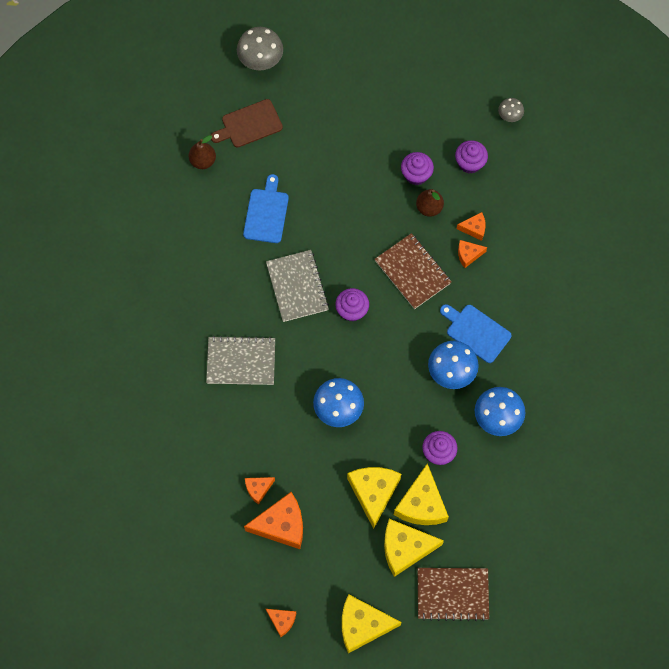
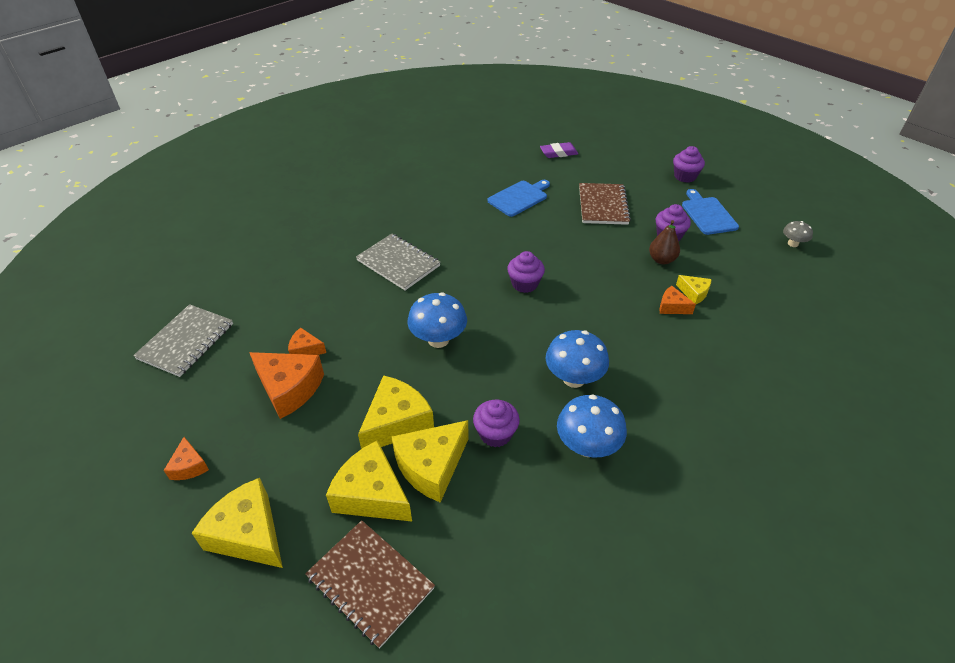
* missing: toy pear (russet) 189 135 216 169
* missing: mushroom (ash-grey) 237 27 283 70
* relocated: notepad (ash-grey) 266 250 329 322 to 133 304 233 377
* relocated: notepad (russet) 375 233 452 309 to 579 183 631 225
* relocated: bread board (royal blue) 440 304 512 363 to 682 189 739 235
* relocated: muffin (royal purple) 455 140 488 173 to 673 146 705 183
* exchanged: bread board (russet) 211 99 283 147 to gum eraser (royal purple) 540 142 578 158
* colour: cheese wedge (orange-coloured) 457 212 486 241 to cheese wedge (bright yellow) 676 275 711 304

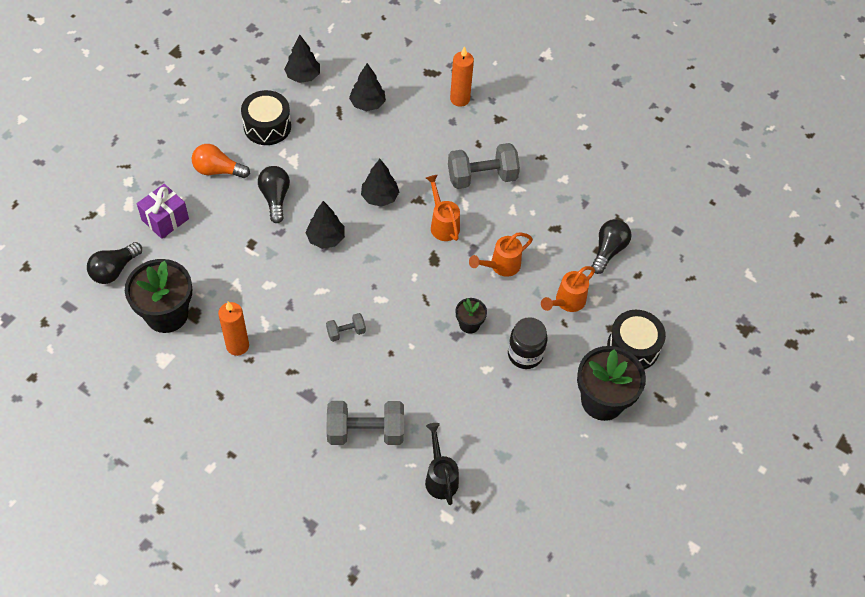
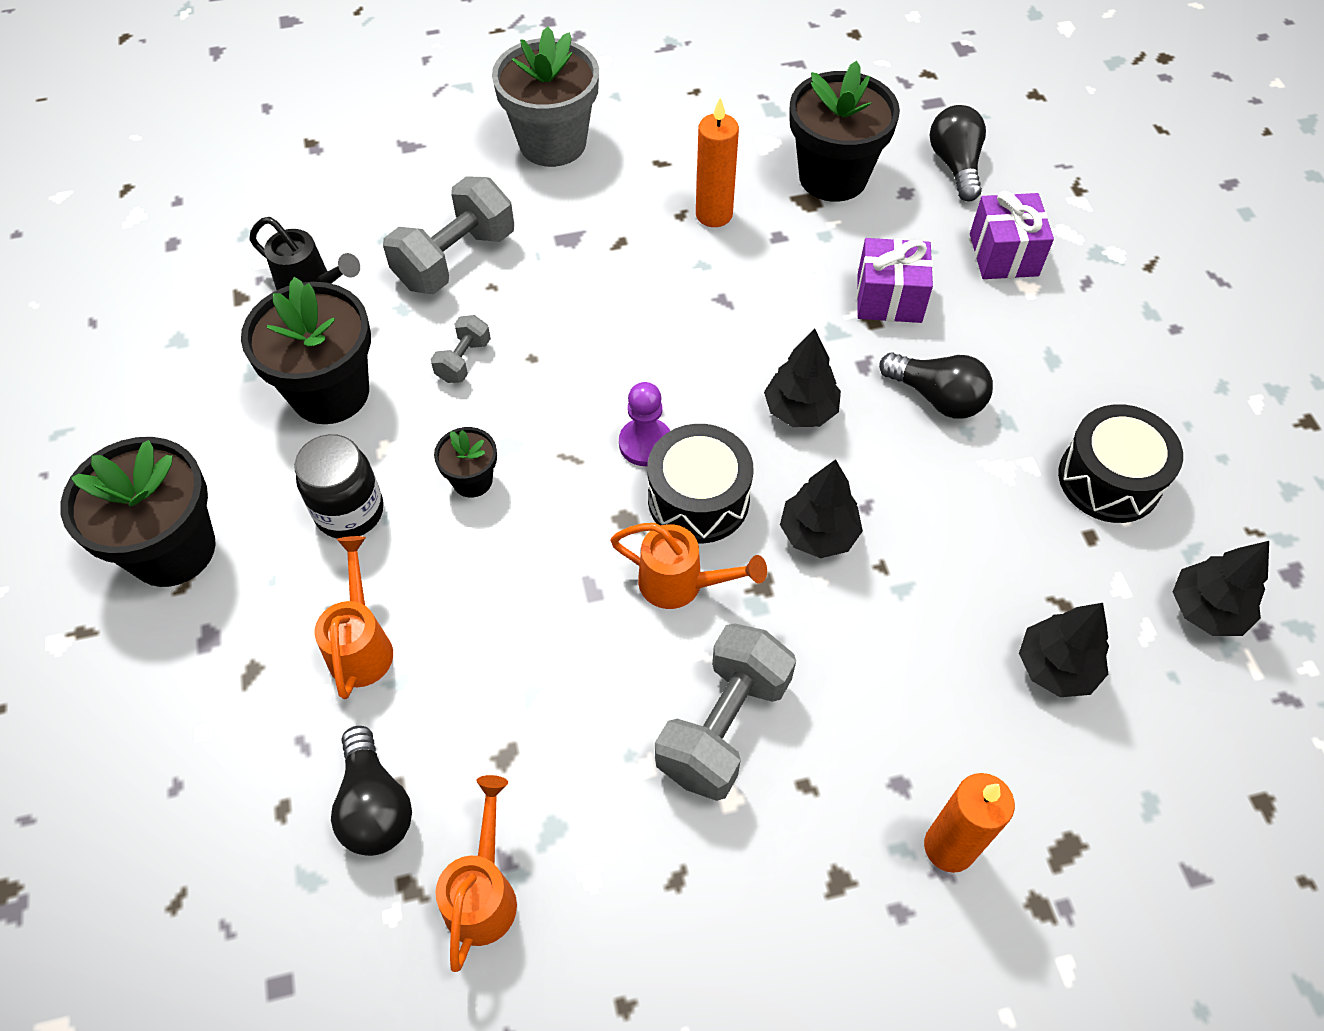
* missing: bulb (orange-coloured) 192 144 250 178
* appeared: plant pot (jet-black) 241 277 371 424
* appeared: plant pot (ash-grey) 492 26 599 167
* appeared: chess pawn (royal purple) 619 382 670 466
* appeared: wrapped gift (royal purple) 857 238 933 323
* relocated: free weight (ash-grey) 326 313 366 342 to 430 315 491 383
* relocated: sprinkling can (orange-coloured) 469 232 533 277 to 435 775 517 972
* relocated: snare drum (jet-black) 607 310 666 369 to 647 424 754 543

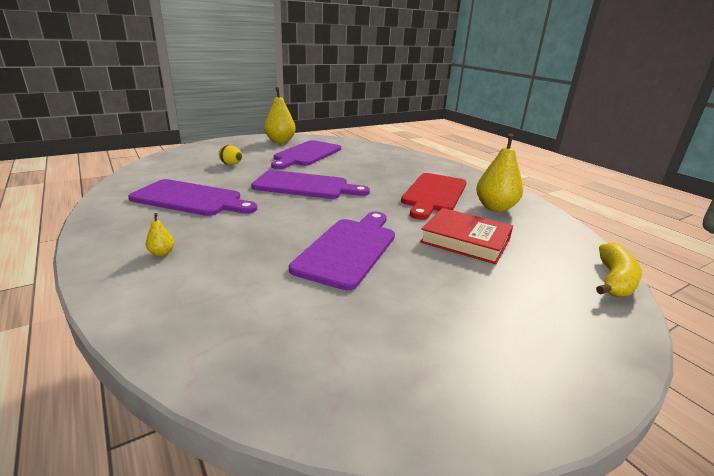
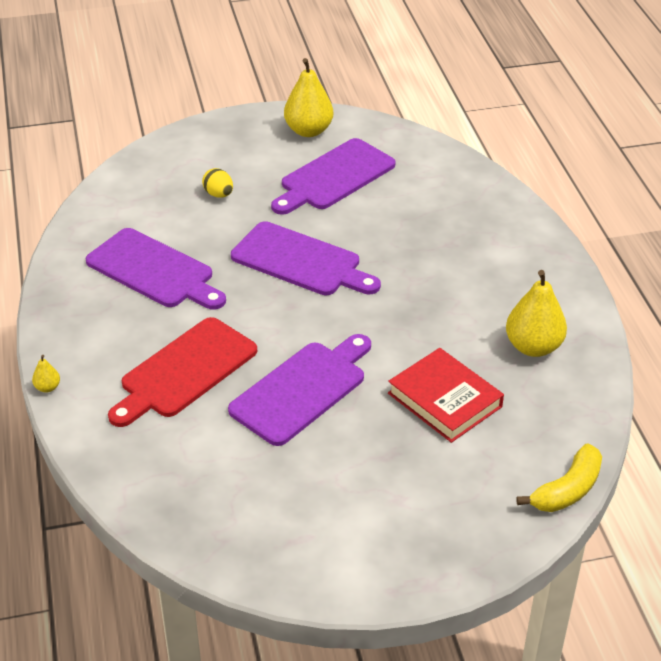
* relocated: toy pear (bright yellow) 145 213 174 256 to 32 355 60 393
* relocated: bread board (scarlet) 401 173 467 220 to 108 317 257 427

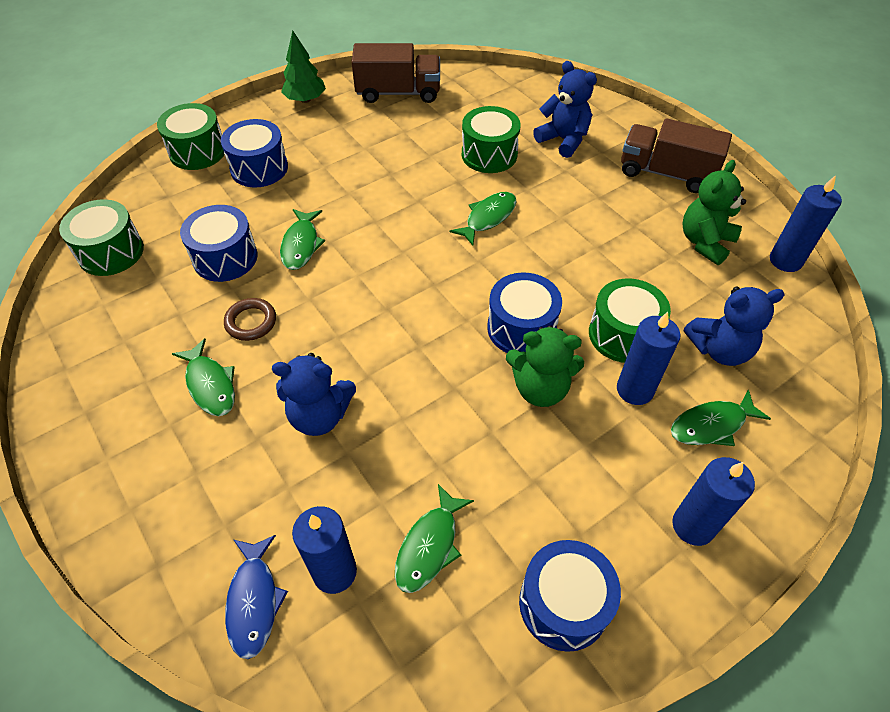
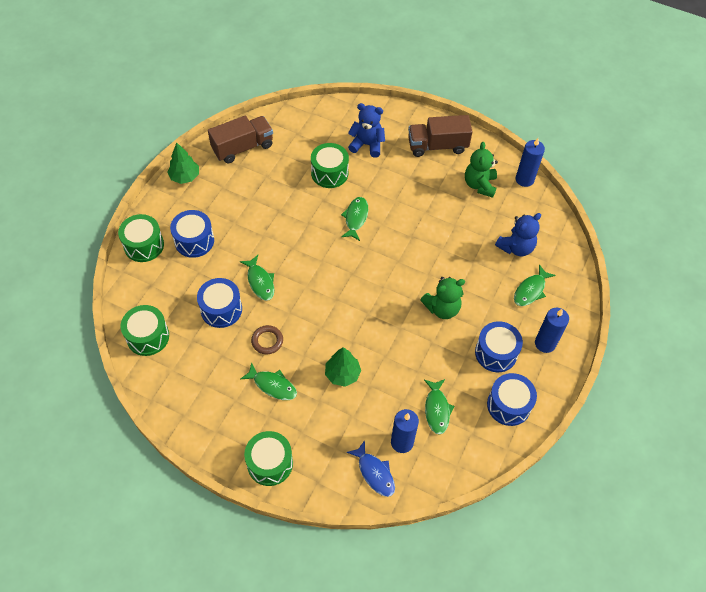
* missing: pillar candle (royal blue) 617 312 681 405
* relocated: snare drum (royal blue) 487 273 562 353 to 475 321 523 372
* relocated: snare drum (leaf-green) 589 278 671 363 to 244 431 293 486
* exchanged: teddy (royal blue) 272 353 356 436 to toy tree (leaf-green) 325 347 361 387

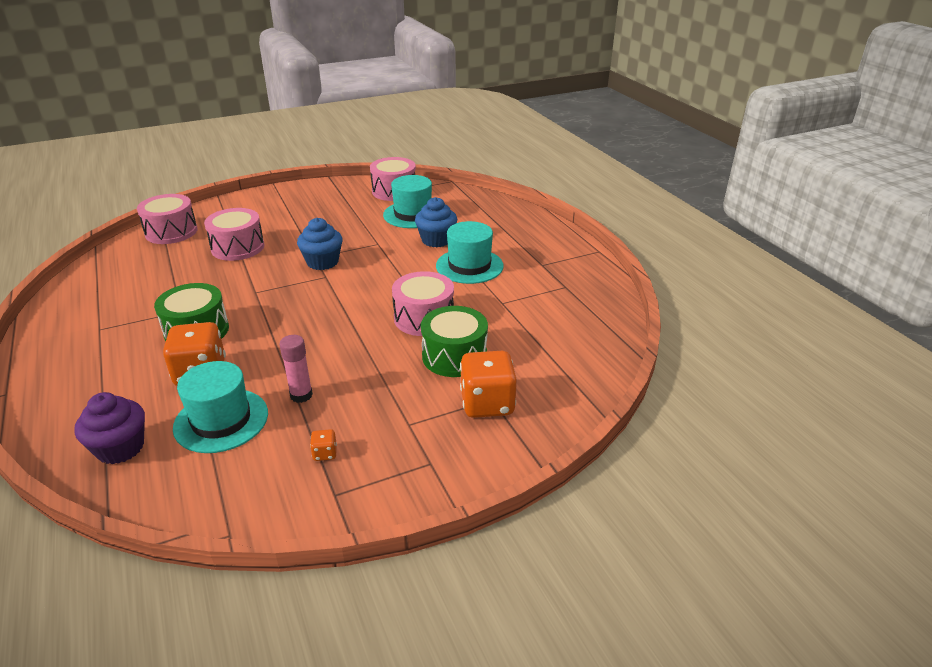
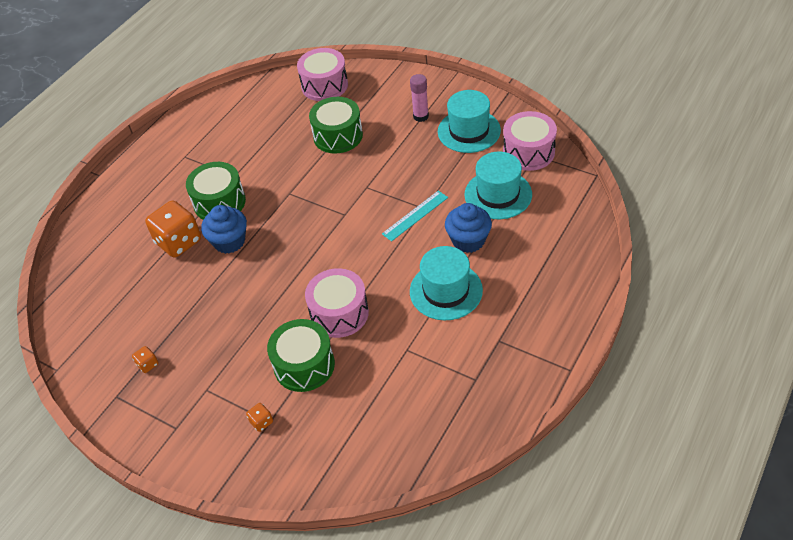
* missing: muffin (royal purple) 74 392 145 464
* appeared: straightedge (aqua) 382 191 448 242
* relocated: tall hat (aqua) 173 361 268 453 to 438 90 501 153
* relocated: glue (pink) 279 335 313 403 to 410 74 429 122
* relocated: muffin (royal blue) 297 218 342 270 to 201 205 247 254
* colour: snare drum (pink) 204 208 265 261 to snare drum (leaf-green) 309 97 363 154
* size: dice (orange-coloured) 460 351 517 418 = 246 403 273 432 x0.43

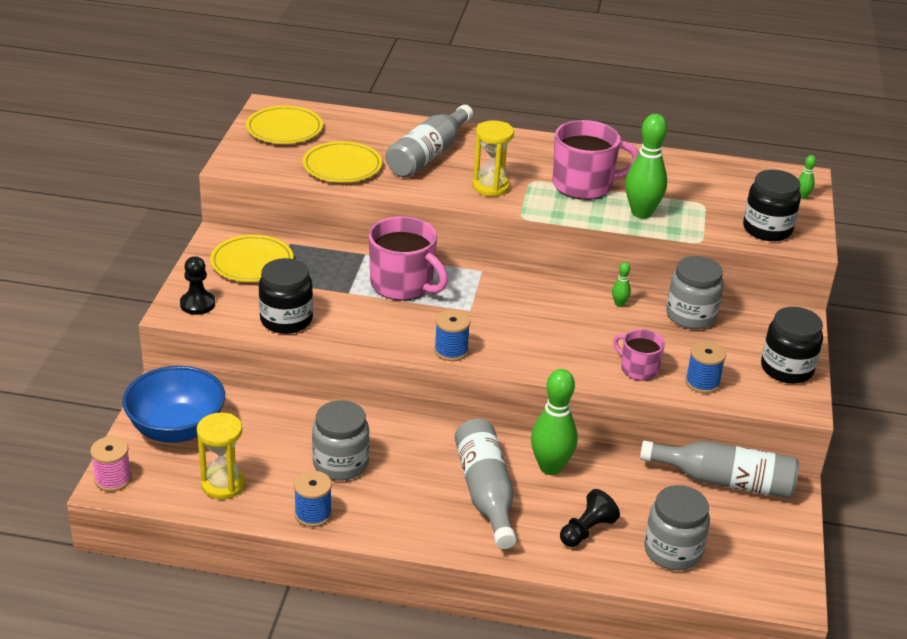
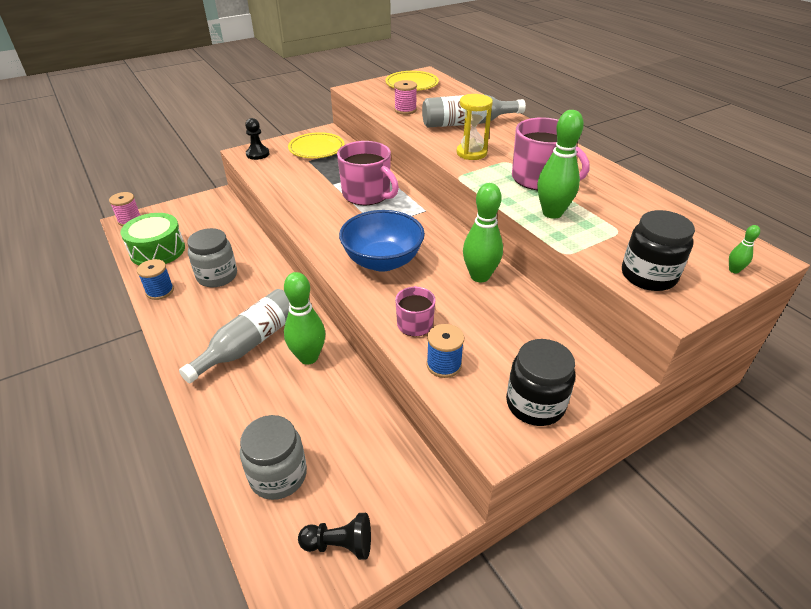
* missing: jar (jet-black) 259 258 313 334
* missing: reel of thread (royal blue) 434 310 470 361
* missing: drink bottle (ash-grey) 640 441 799 498
* missing: jar (ash-grey) 666 256 724 329
* relocated: bowl (royal blue) 122 366 225 443 to 339 210 425 272
* relocated: chess pawn (jet-black) 560 489 620 547 to 298 513 371 560
* exchanged: sand timer (bright yellow) 197 413 245 499 to snare drum (leaf-green) 121 213 185 265
* exchanged: plate (bright yellow) 302 141 382 183 to reel of thread (pink) 394 80 417 114
* spun: coffee mug (pink) 369 216 448 301 = 337 141 399 205 45 degrees counterclockwise
* size: skittle (leaf-green) 612 262 631 307 = 463 183 503 282 x2.27

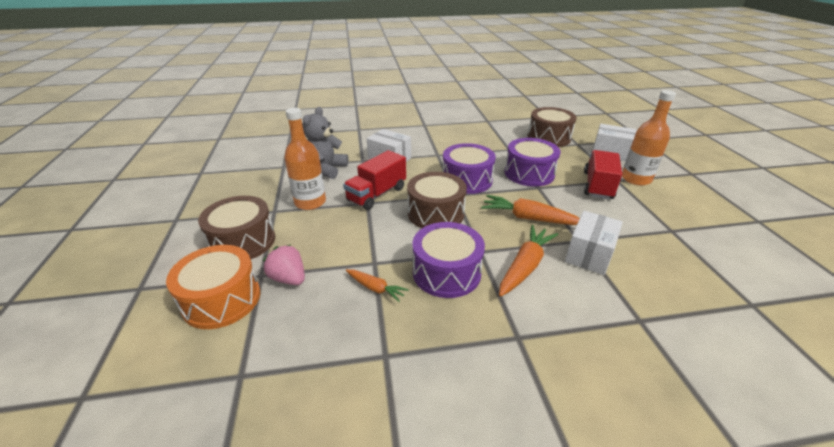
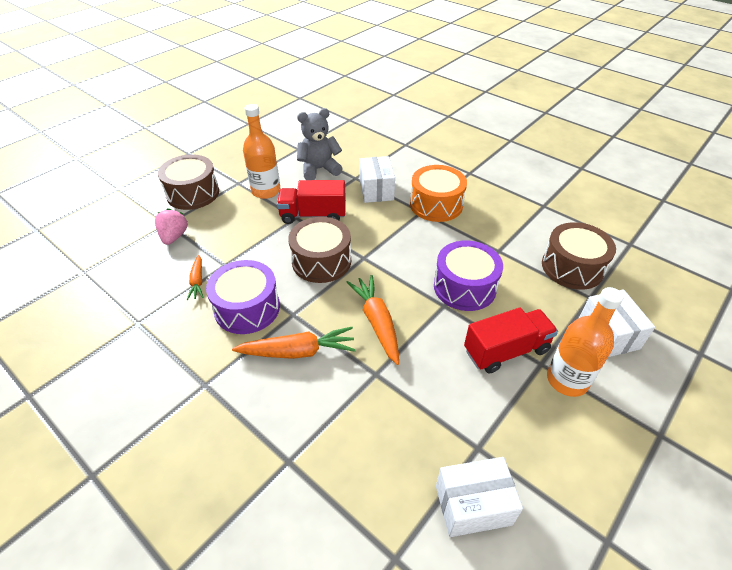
* missing: snare drum (royal purple) 442 143 496 194
* relocated: snare drum (orange-coloured) 166 245 260 329 to 410 165 467 222
* relocated: parcel (pure white) 565 211 623 275 to 436 457 523 537

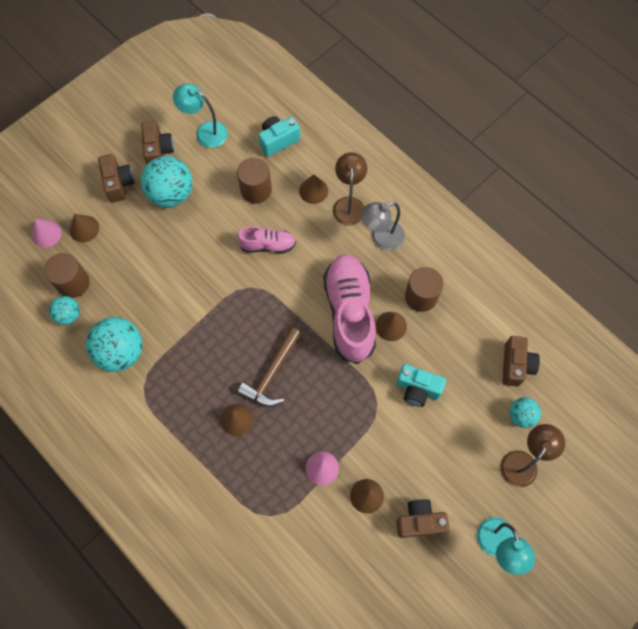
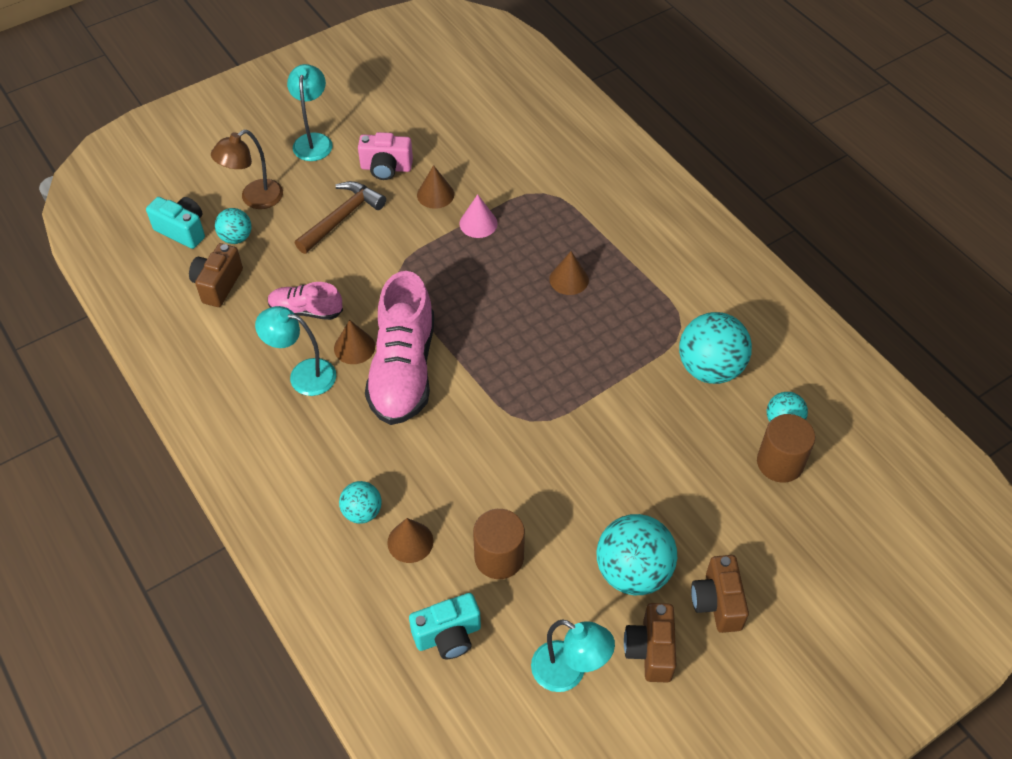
* missing: cone (pink) 31 219 62 248
* missing: cone (russet) 69 214 99 243
* missing: lamp (ash-grey) 361 202 405 250
* relocated: lace-up shoe (pink) 237 226 296 253 to 268 282 343 320
* relocated: claw hammer (russet) 237 327 301 407 to 295 181 386 254
* relocated: compact camera (aqua) 396 364 446 407 to 146 197 205 249
* exchanged: lamp (russet) 333 152 367 226 to sphere (aqua) 339 481 382 524
* exchanged: cylinder shape (russet) 405 267 443 312 to lamp (aqua) 255 306 336 396
* colour: compact camera (russet) 396 499 449 538 to compact camera (pink) 358 132 413 180

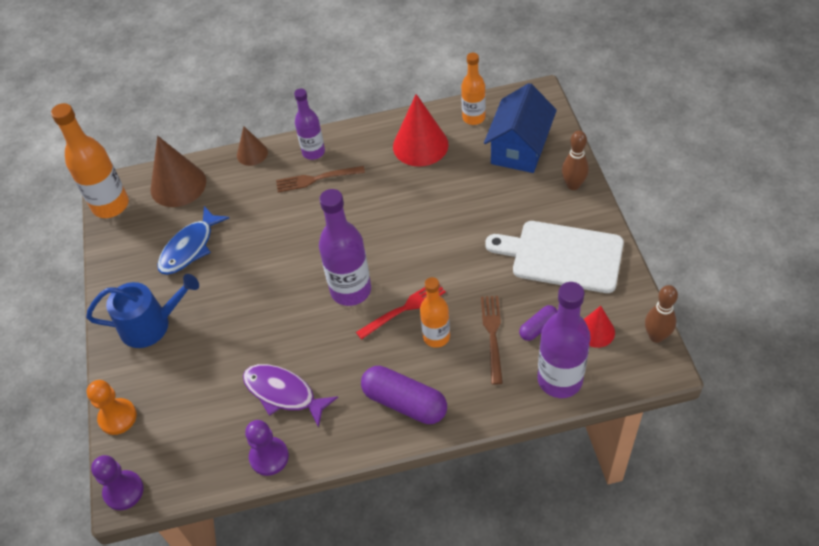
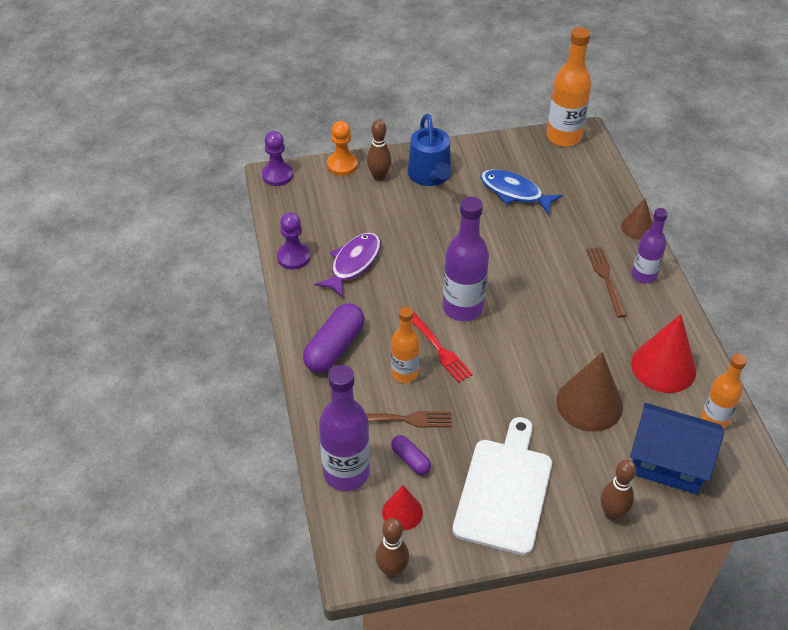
* appeared: skittle (russet) 367 120 392 181
* relocated: cone (russet) 150 136 206 207 to 556 352 623 432

